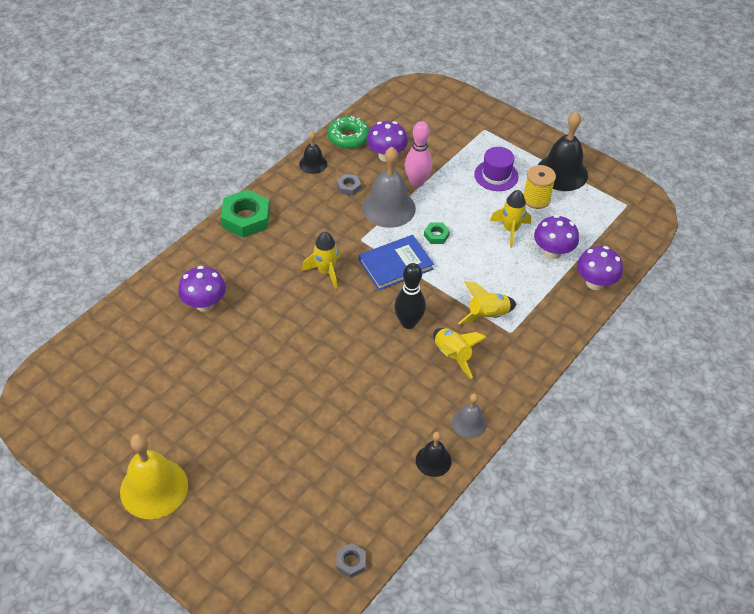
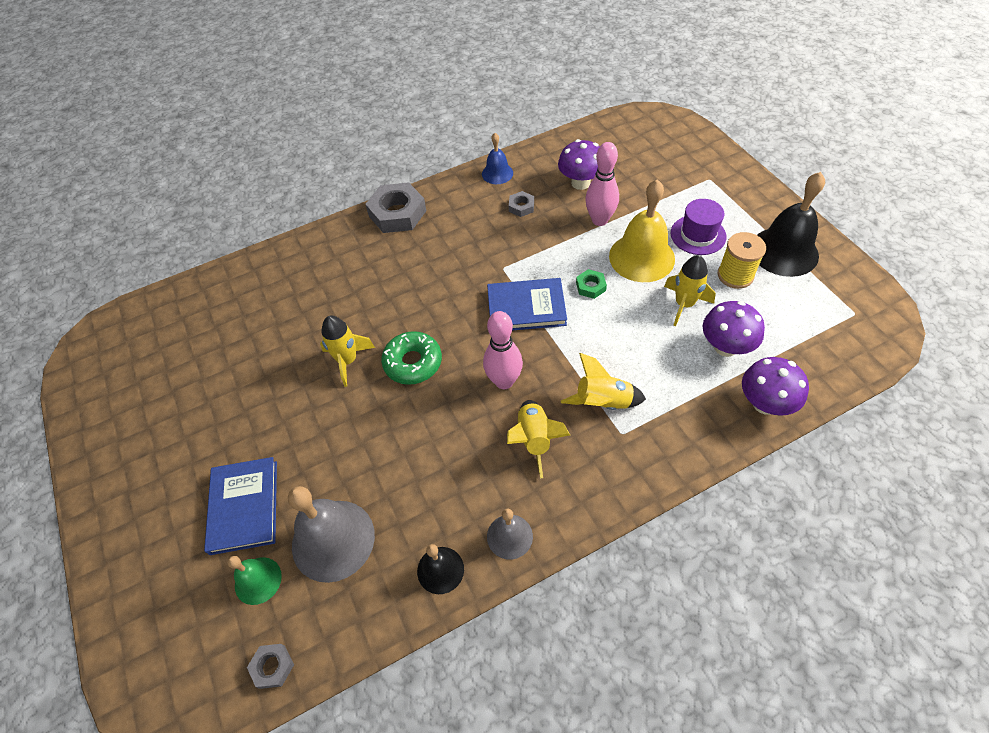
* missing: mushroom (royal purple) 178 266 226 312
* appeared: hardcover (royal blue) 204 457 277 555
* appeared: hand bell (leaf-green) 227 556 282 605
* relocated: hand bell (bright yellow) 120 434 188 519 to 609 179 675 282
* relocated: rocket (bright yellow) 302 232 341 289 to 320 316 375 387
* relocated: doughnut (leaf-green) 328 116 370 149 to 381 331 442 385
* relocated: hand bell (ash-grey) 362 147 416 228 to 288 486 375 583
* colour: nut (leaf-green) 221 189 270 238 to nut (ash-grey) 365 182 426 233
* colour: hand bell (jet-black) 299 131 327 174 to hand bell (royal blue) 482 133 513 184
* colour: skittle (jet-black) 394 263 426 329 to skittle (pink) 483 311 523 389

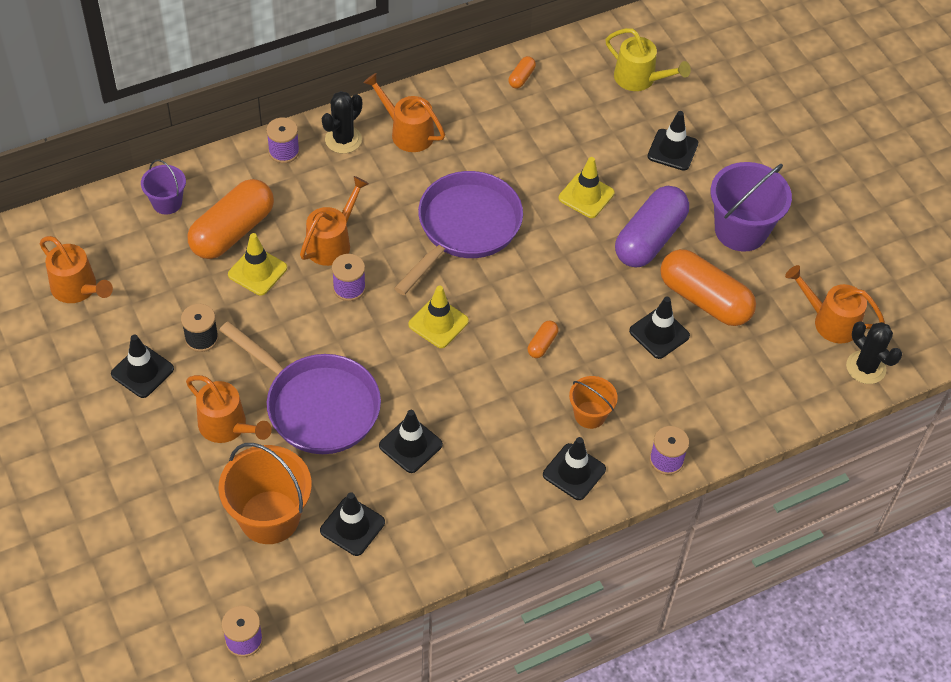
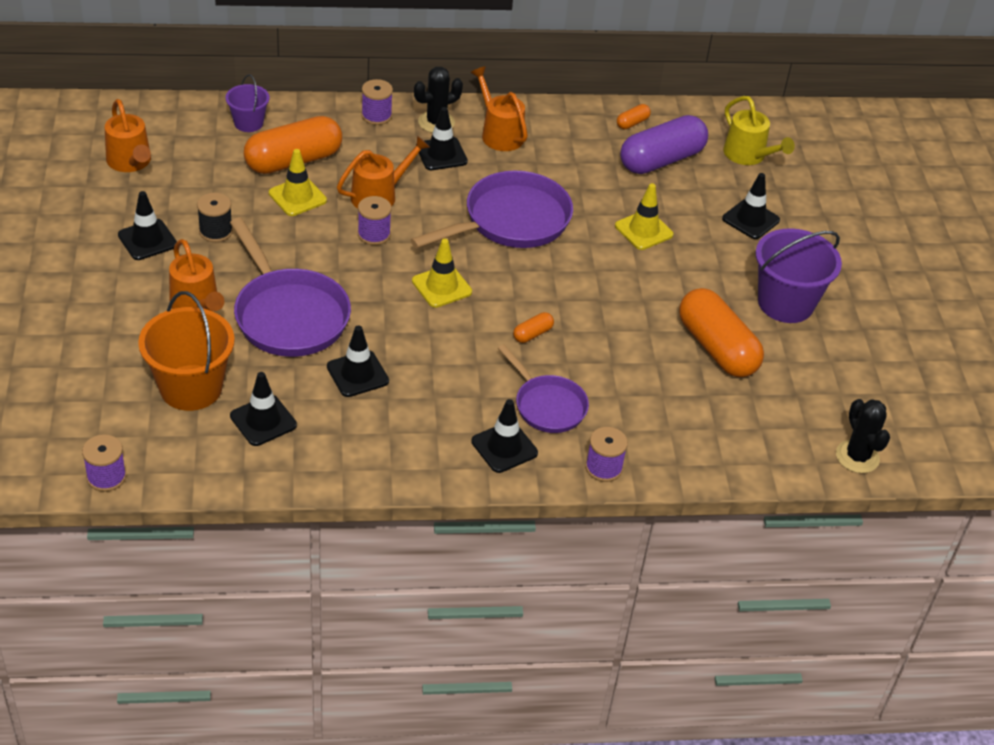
* missing: sprinkling can (orange-coloured) 785 265 885 343
* relocated: capsule (royal purple) 615 186 689 267 to 620 115 708 174
* relocated: road cone (jet-black) 629 297 690 359 to 416 107 468 170
* exchanged: sand bucket (orange-coloured) 569 376 618 429 to frying pan (royal purple) 498 344 589 433

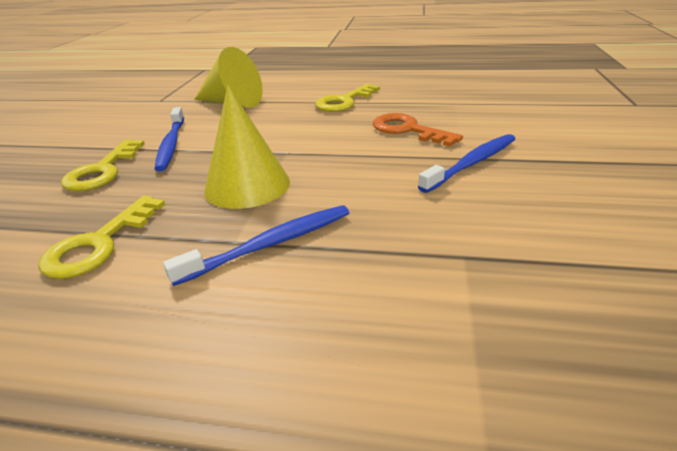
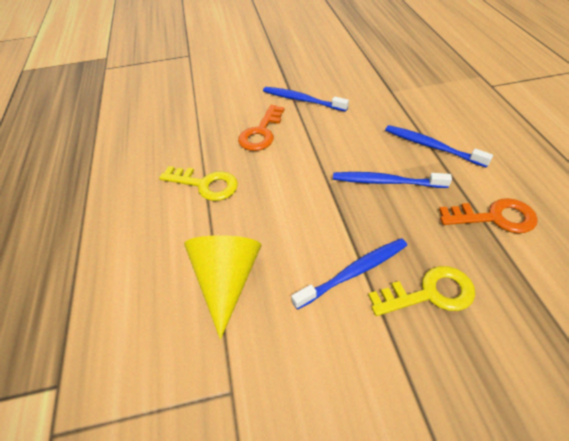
* exchanged: cone (bright yellow) 204 85 290 209 to dental brush (royal blue) 333 172 452 188
* colour: door key (bright yellow) 38 196 165 279 to door key (orange-coloured) 439 198 538 233

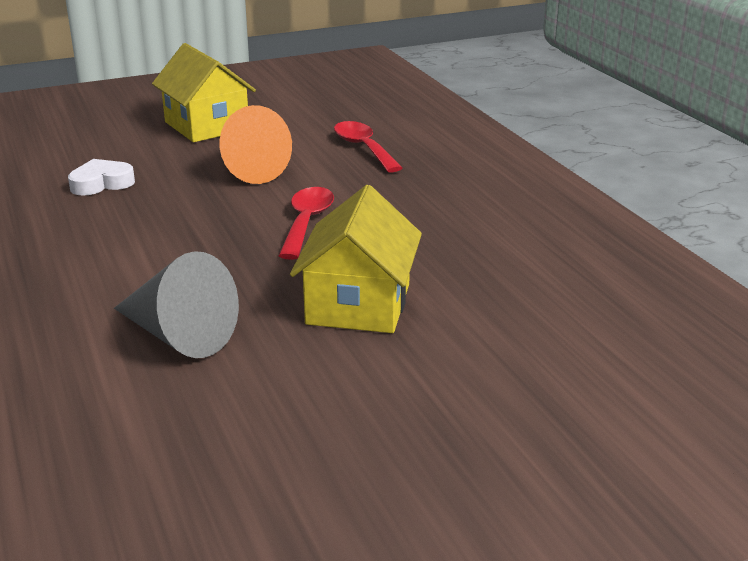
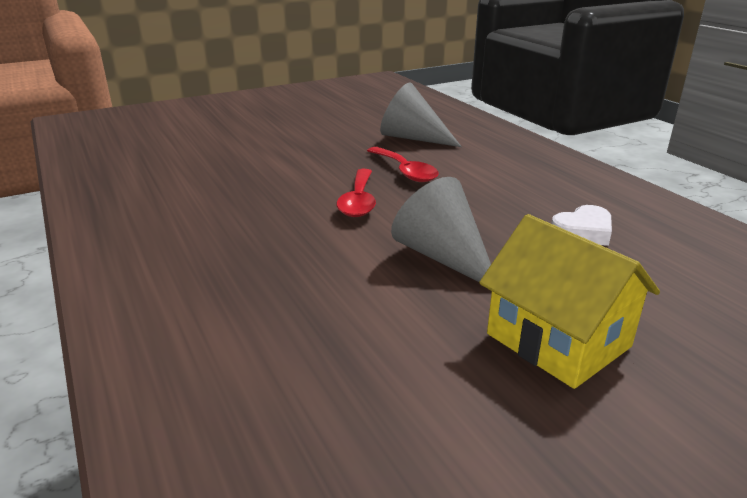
* missing: toy house (bright yellow) 290 185 422 333
* relocated: tablespoon (scarlet) 334 121 402 172 to 367 147 439 182
* colour: cone (orange-coloured) 220 105 292 184 to cone (ash-grey) 391 177 491 282

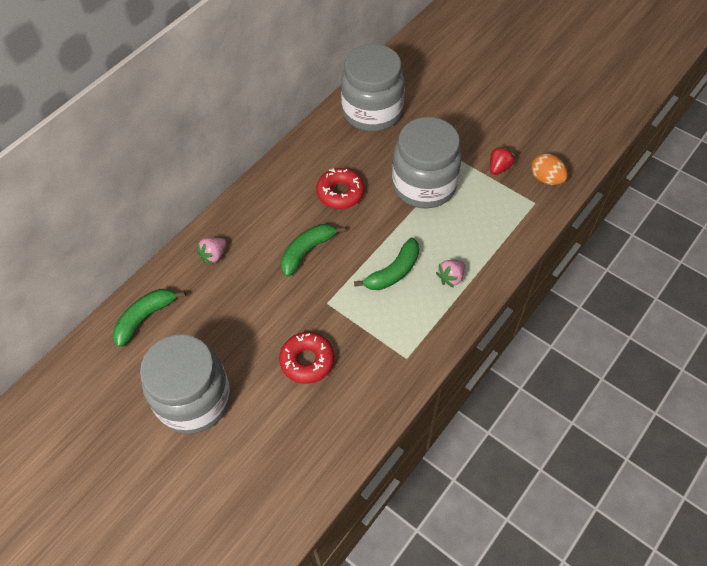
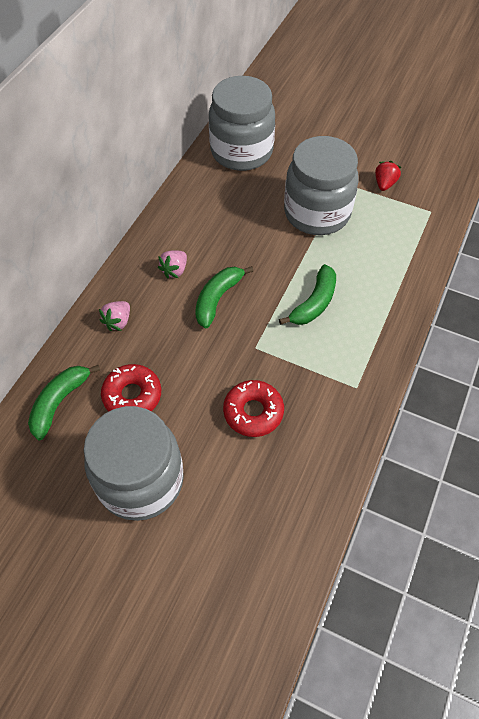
* missing: egg (orange-coloured) 531 154 568 185
* relocated: doughnut (scarlet) 316 168 364 209 to 101 364 161 412
* relocated: toy strawberry (pink) 436 260 465 288 to 158 251 187 278

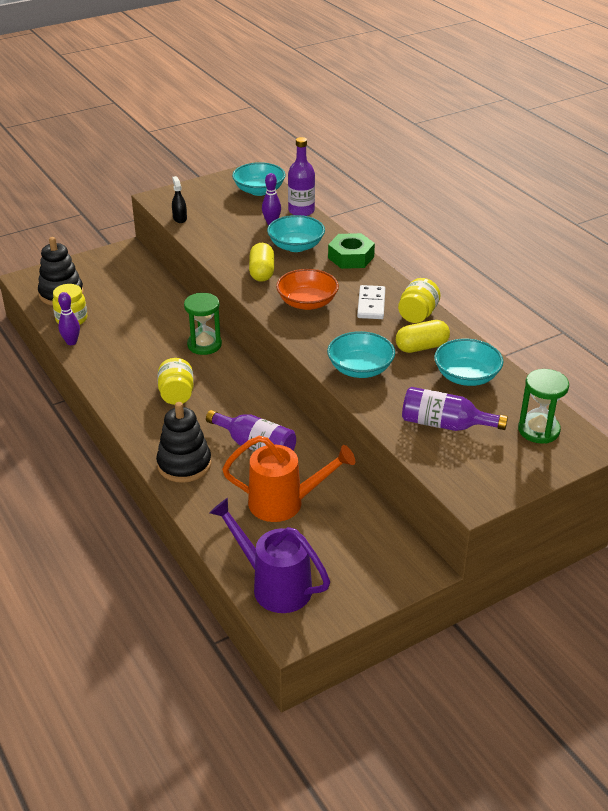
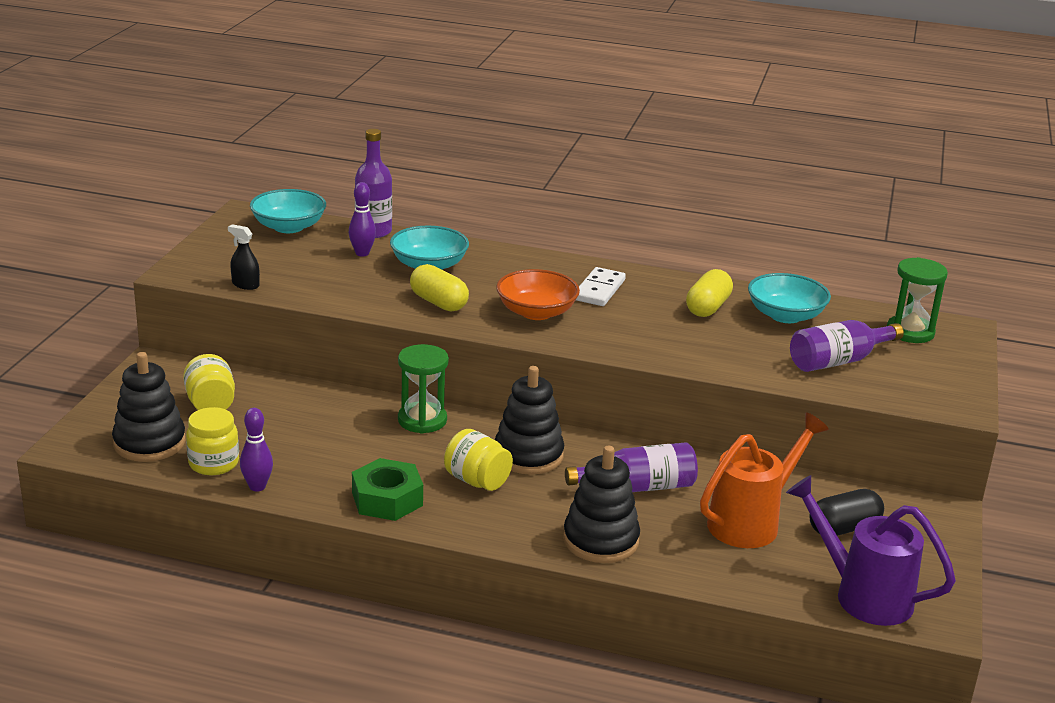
* missing: bowl (aqua) 327 331 395 378
* appeared: ring stacker (jet-black) 495 366 564 475
* appeared: capsule (jet-black) 809 489 884 536
* relocated: nut (leaf-green) 328 233 375 269 to 352 458 423 521
* relocated: jar (bright yellow) 398 278 441 323 to 183 354 235 410
* spun: sprinkling can (royal purple) 209 498 330 613 = 786 475 956 626 45 degrees clockwise
* spun: domino piece (pure white) 357 285 385 319 = 576 267 626 306 60 degrees clockwise

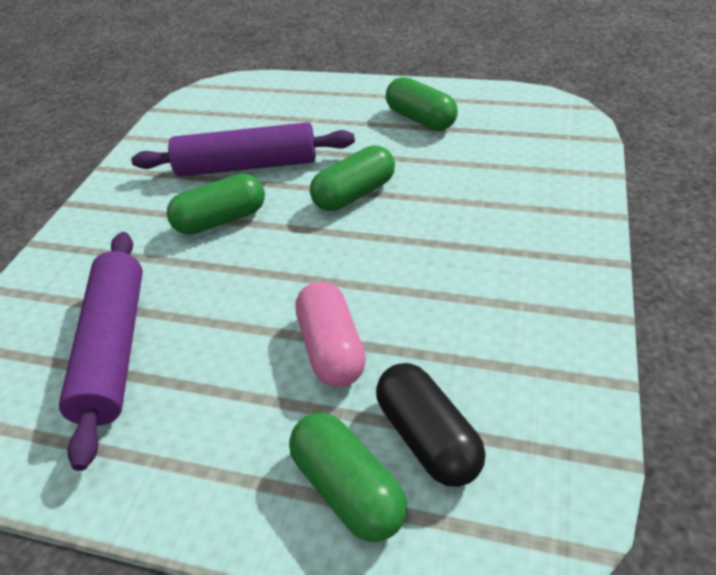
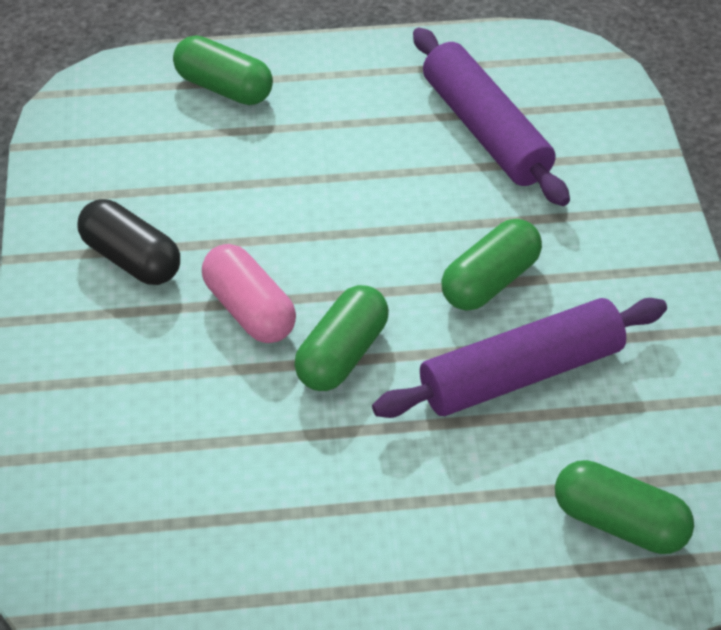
* relocated: capsule (pink) 296 281 366 387 to 202 244 296 343
* relocated: capsule (jet-black) 376 363 486 487 to 77 199 180 285
* relocated: capsule (leaf-green) 386 77 458 131 to 555 460 694 554

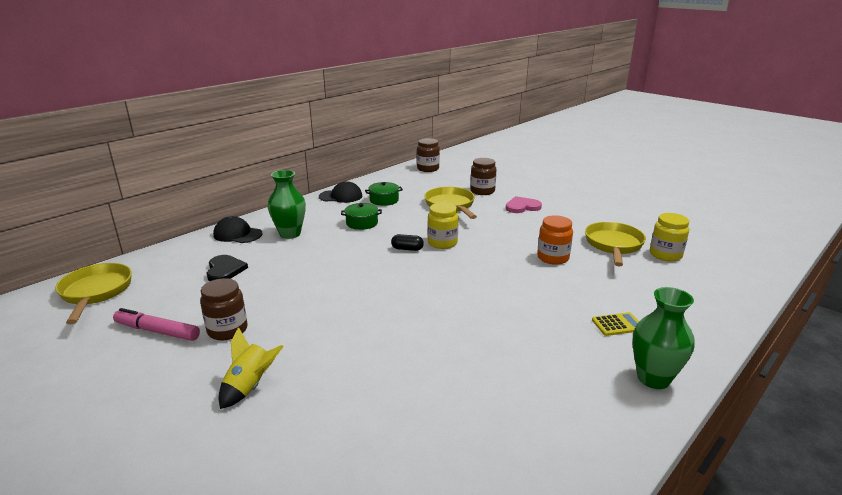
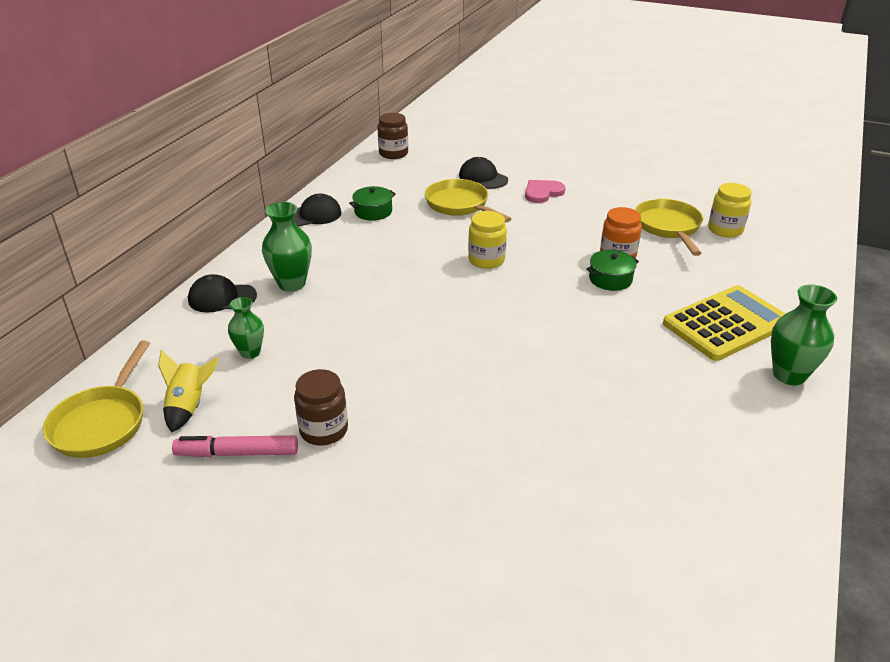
* missing: capsule (jet-black) 391 234 424 251
* relocated: rocket (bright yellow) 219 327 284 409 to 158 350 219 433
* relocated: pot (leaf-green) 341 203 382 230 to 586 250 639 291
* exchanged: heart shape (jet-black) 207 255 248 281 to flower vase (leaf-green) 228 297 264 359
* exchanged: jar (russet) 470 158 497 195 to peaked cap (jet-black) 459 157 508 189
* spun: frying pan (bright yellow) 55 263 132 324 = 43 341 150 458 135 degrees counterclockwise
* size: adding machine (bright yellow) 592 312 639 336 = 663 285 786 361 x2.37

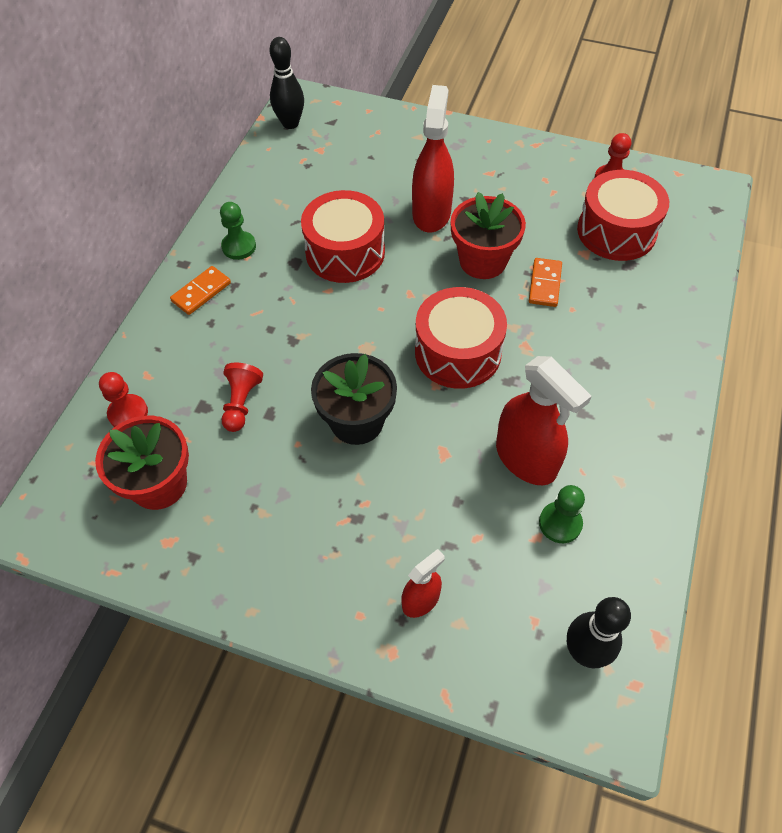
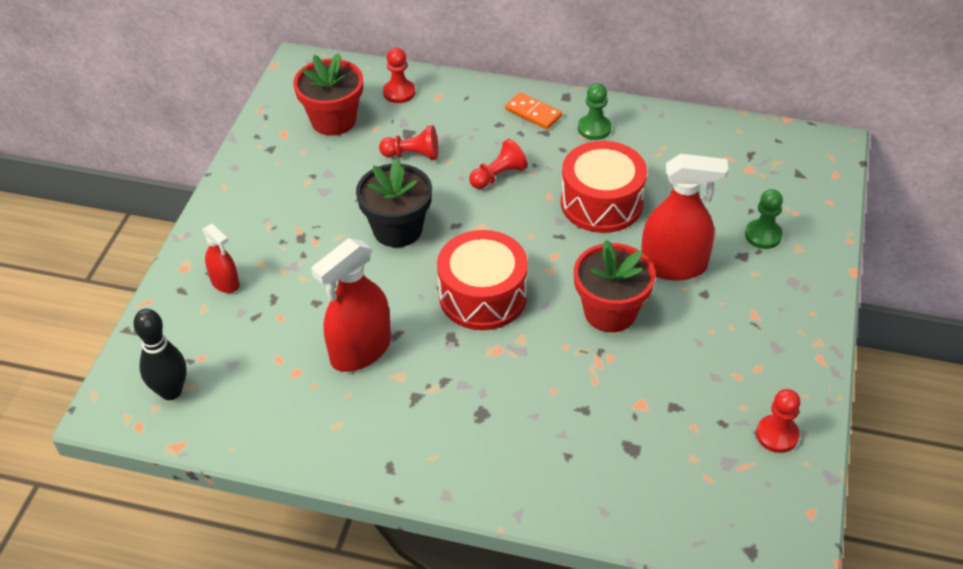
* missing: skittle (jet-black) 270 37 304 129
* missing: domino piece (orange-coloured) 529 258 562 307
* missing: snare drum (scarlet) 577 170 669 261
* appeared: chess pawn (scarlet) 469 139 528 189
* relocated: chess pawn (leaf-green) 539 485 585 543 to 745 189 783 249

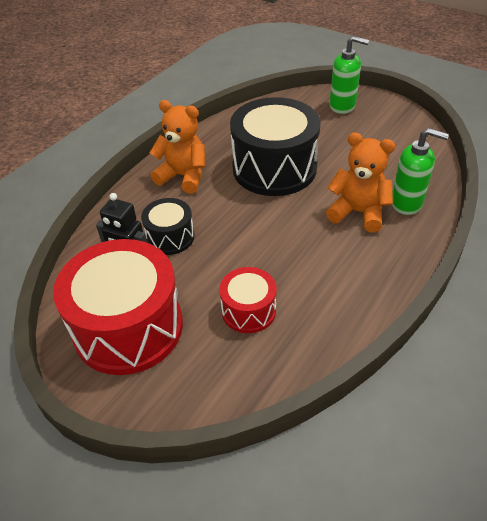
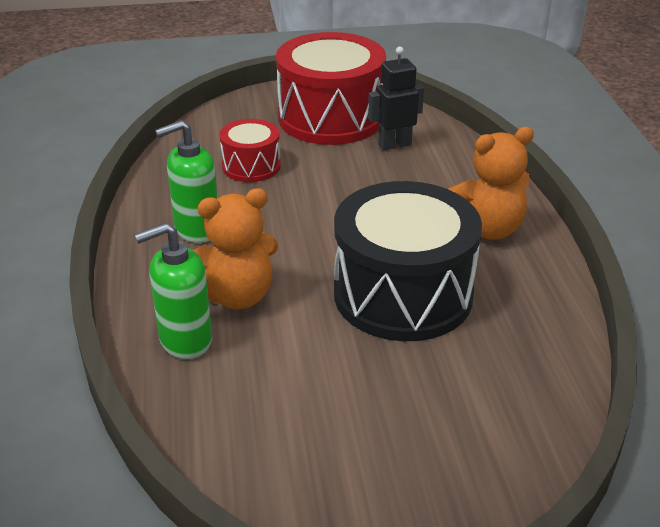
* missing: snare drum (jet-black) 141 198 194 255
* relocated: soap dispenser (leaf-green) 329 36 369 114 to 155 120 218 243

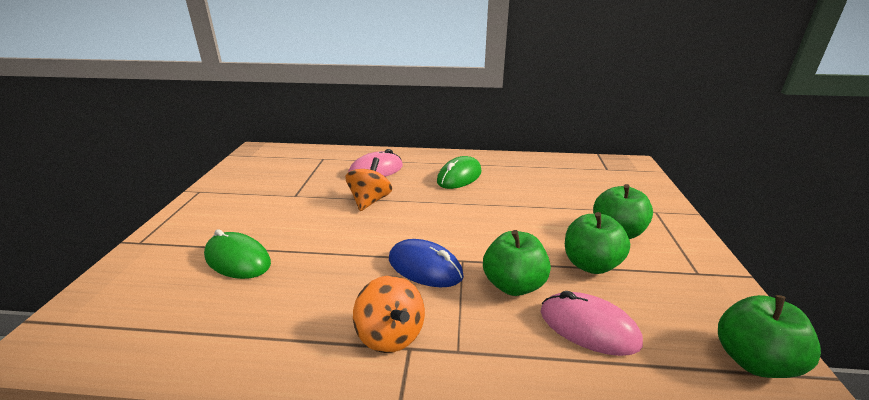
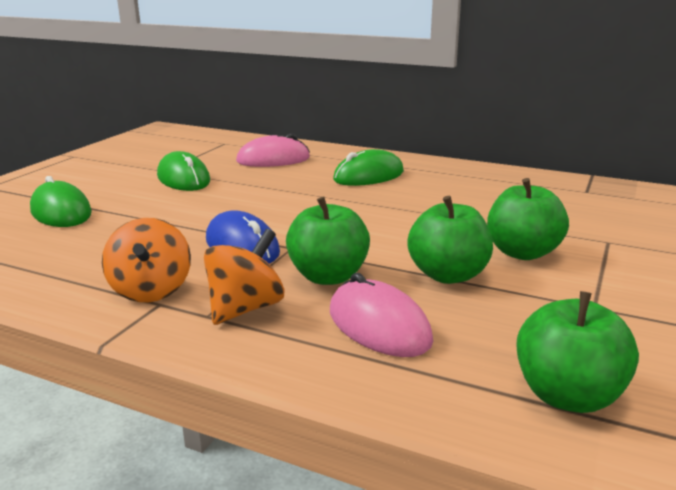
* appeared: computer mouse (leaf-green) 157 151 210 191
* relocated: spinning top (orange-coloured) 346 157 392 211 to 204 229 285 325

